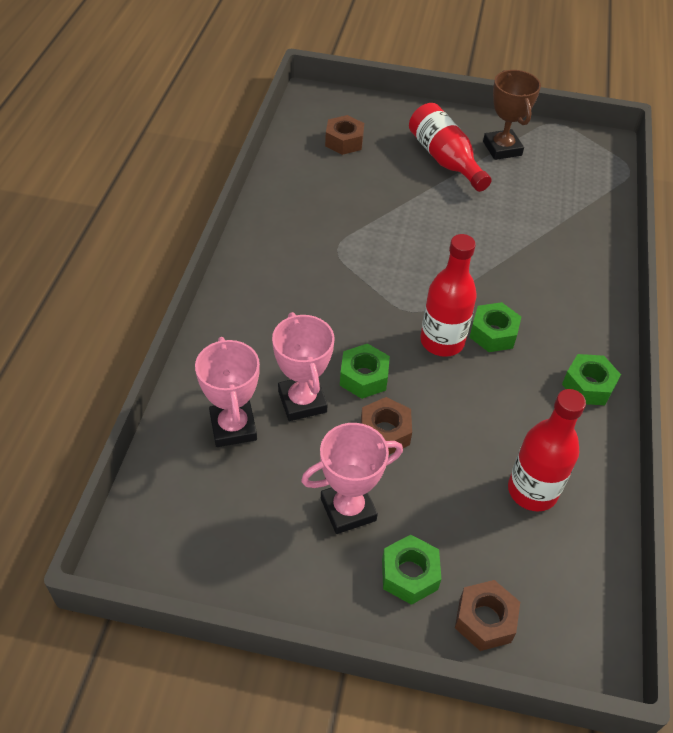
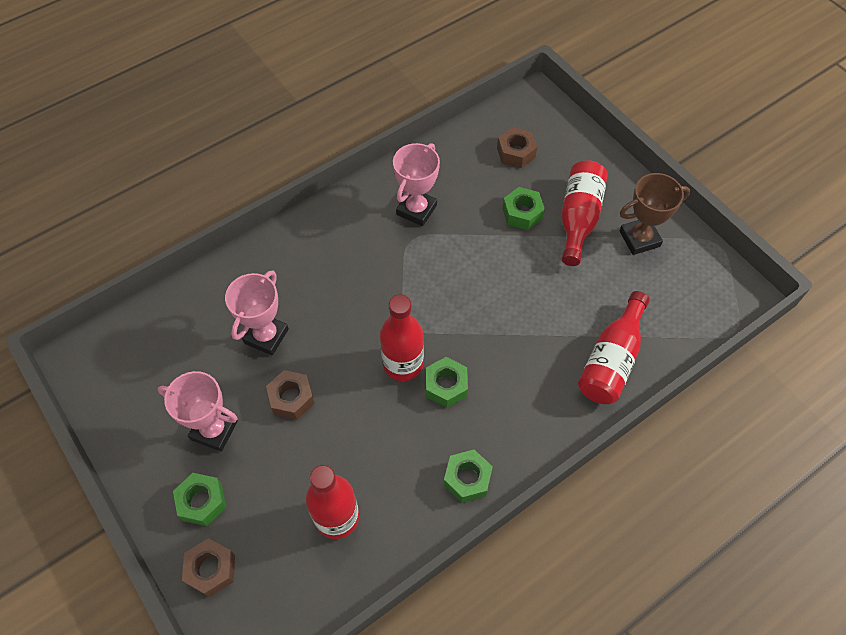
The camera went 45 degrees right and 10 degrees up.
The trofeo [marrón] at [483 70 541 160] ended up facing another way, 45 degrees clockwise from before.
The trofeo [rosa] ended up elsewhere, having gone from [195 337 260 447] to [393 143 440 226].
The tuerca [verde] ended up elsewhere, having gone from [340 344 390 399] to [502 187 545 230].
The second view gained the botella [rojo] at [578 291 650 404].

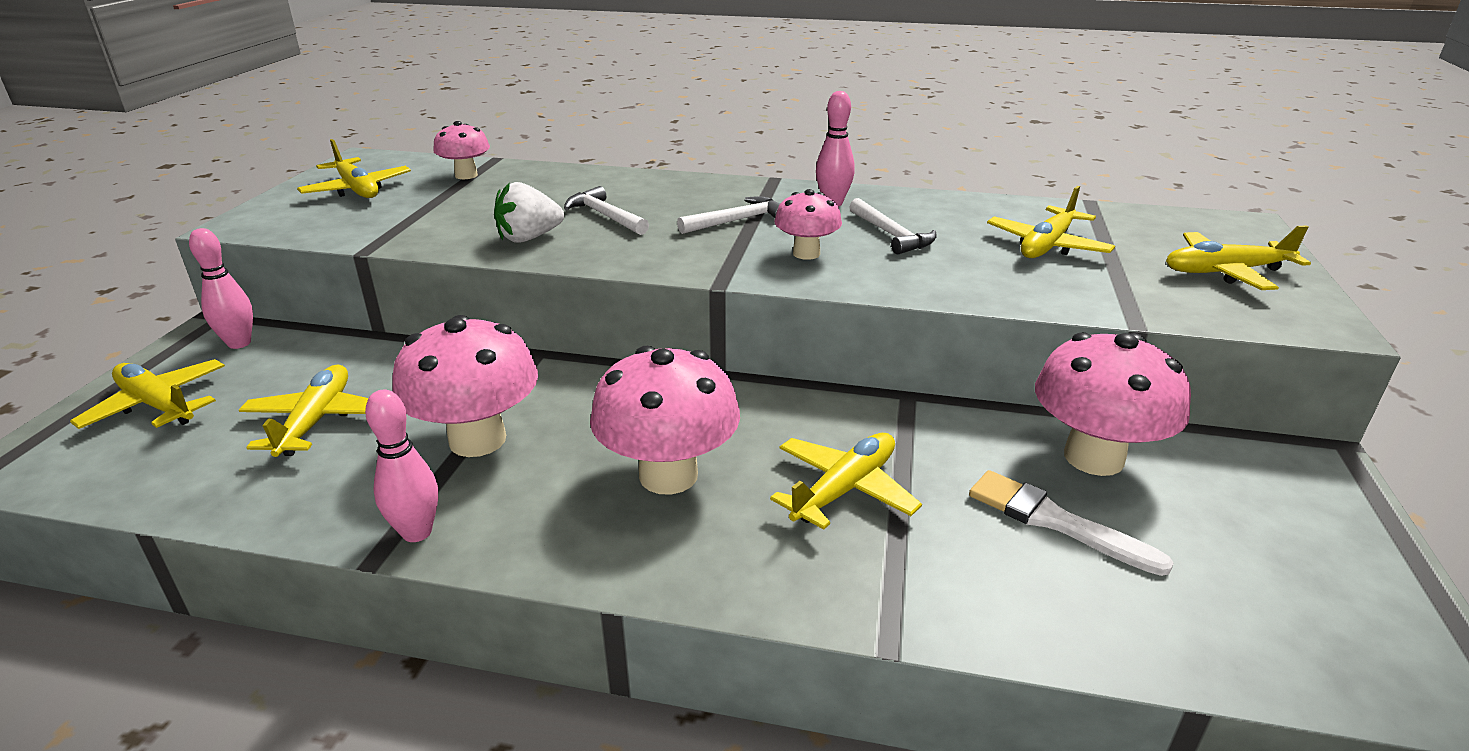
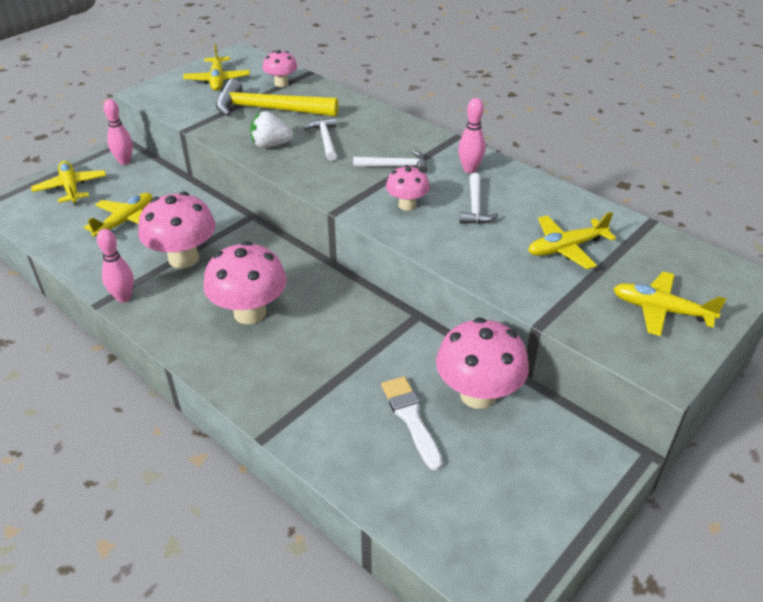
The camera went 30 degrees right and 10 degrees up.
The second view lost the avión [amarillo] at [770 433 922 530].
The second view gained the martillo [amarillo] at [216 79 339 117].

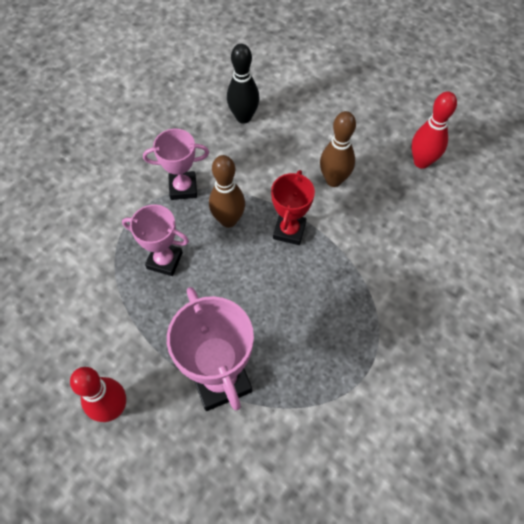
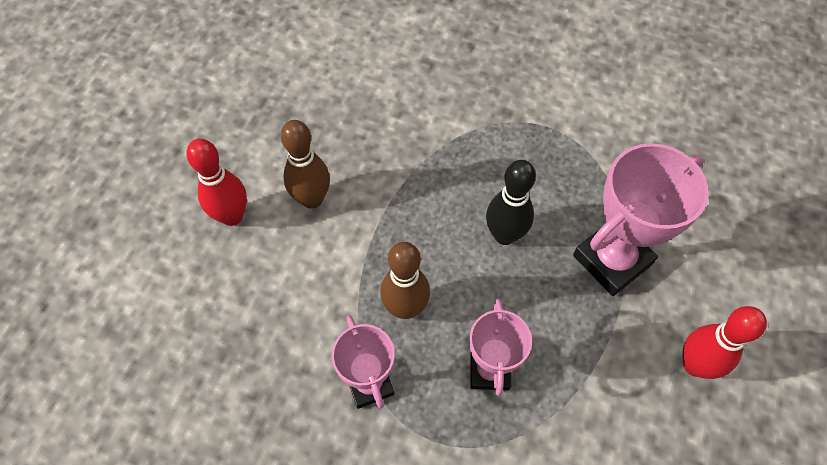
The camera went 105 degrees left and 0 degrees up.
The bolo [negro] ended up elsewhere, having gone from [227 44 260 124] to [486 160 536 245].
The bolo [rojo] ended up elsewhere, having gone from [412 91 457 169] to [187 139 247 226].
The second view lost the trofeo [rojo] at [271 170 315 245].

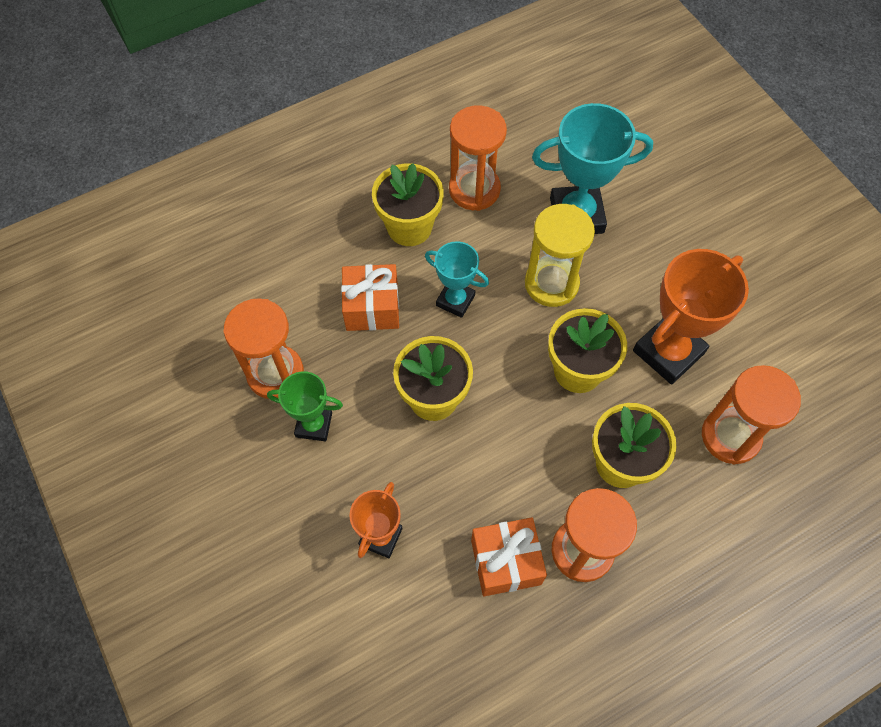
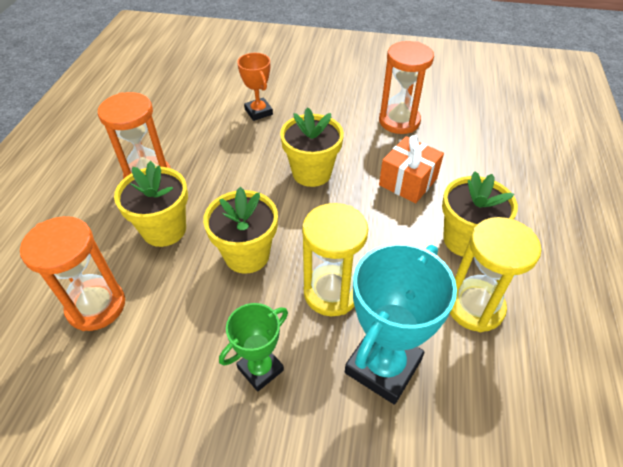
The camera went 130 degrees right and 15 degrees down.
What was the reloj de arena [naranja] at [449 105 507 211] turned into the reloj de arena [amarillo] at [450 217 541 332].
The second view lost the trofeo [turquesa] at [425 241 489 318].
The second view lost the trofeo [naranja] at [633 249 749 385].
The trofeo [verde] ended up elsewhere, having gone from [267 371 343 442] to [219 303 288 391].
The second view lost the regalo [naranja] at [471 518 547 596].

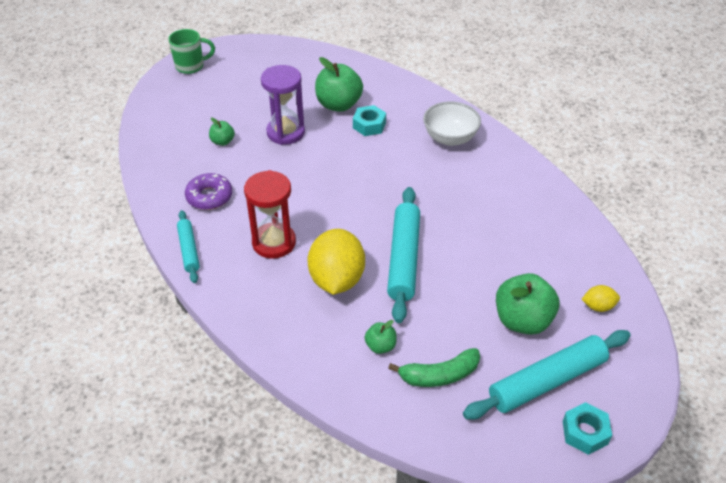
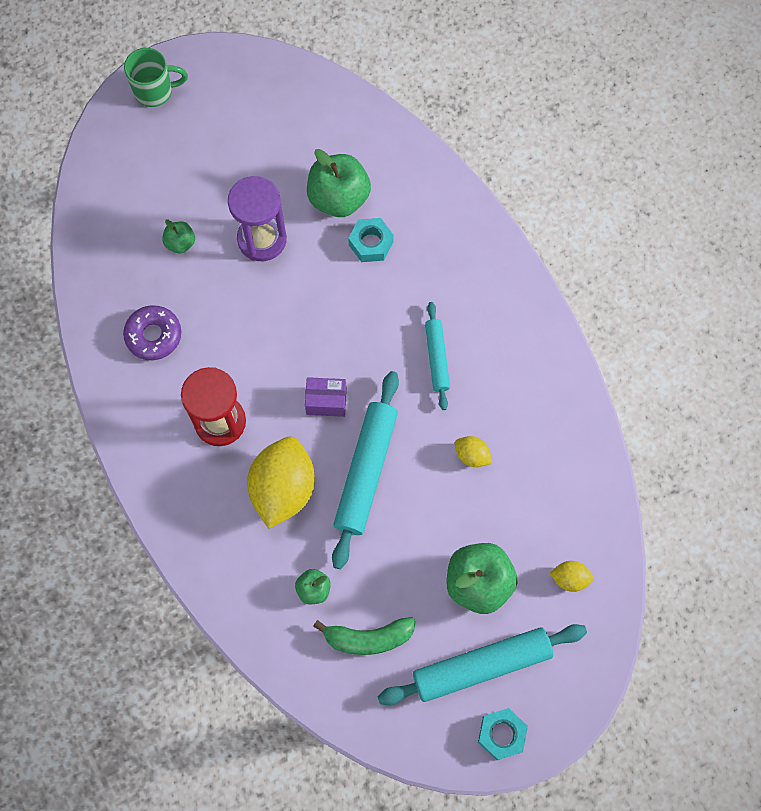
The camera went 10 degrees right and 25 degrees up.
The second view lost the cuenco [blanco] at [423 102 481 146].
The rodillo [turquesa] ended up elsewhere, having gone from [177 210 200 283] to [425 302 450 410].
The second view gained the caja [morado] at [305 377 347 417].
The second view gained the limón [amarillo] at [455 436 492 467].

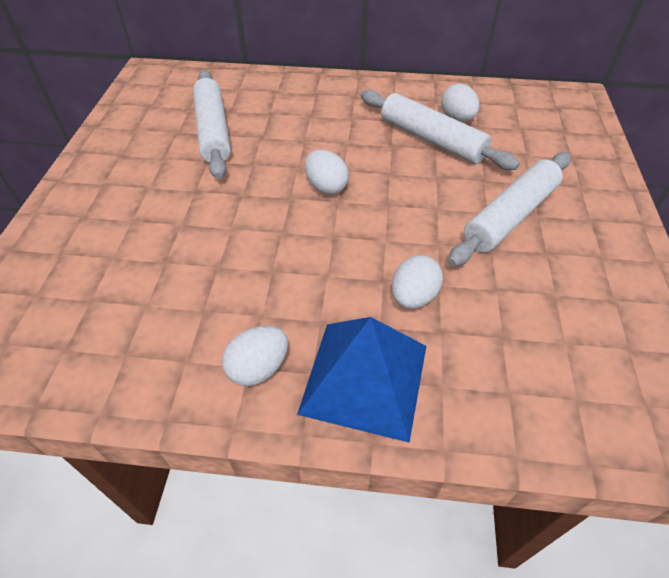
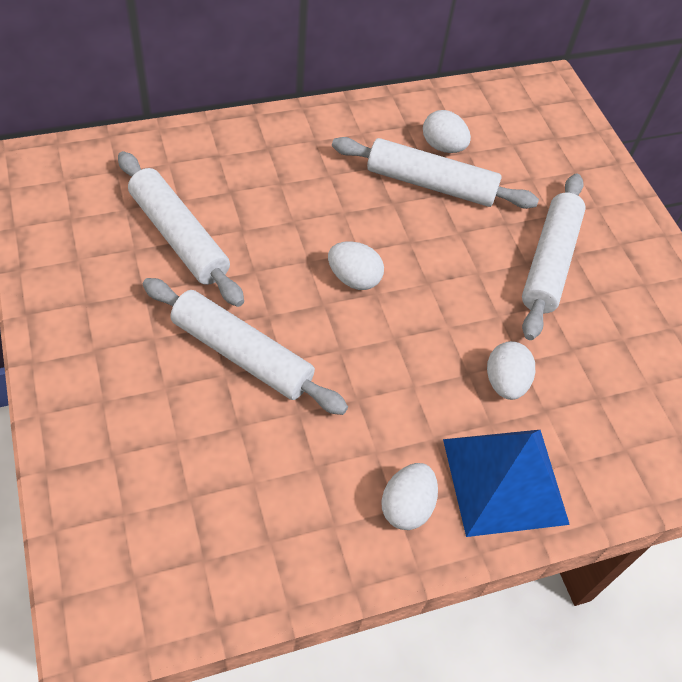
The camera went 30 degrees left and 5 degrees up.
The second view gained the rodillo [blanco] at [143 278 348 415].

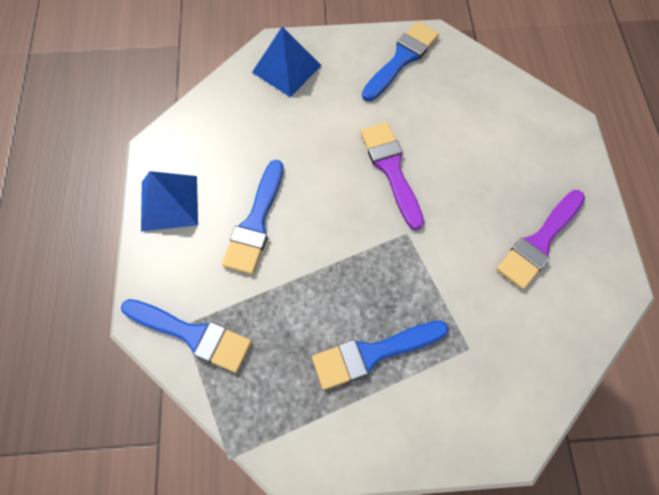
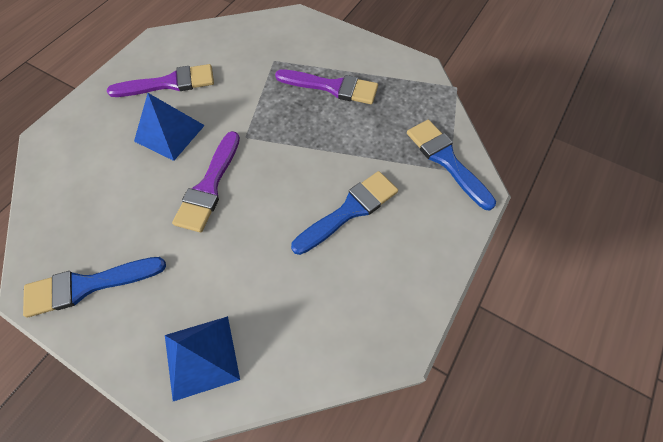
The camera went 145 degrees left and 5 degrees down.
The pirámide [azul] ended up elsewhere, having gone from [141 171 198 231] to [134 93 205 161].
What was the pincel [azul] at [312 321 449 390] turned into the pincel [morado] at [275 69 378 104].

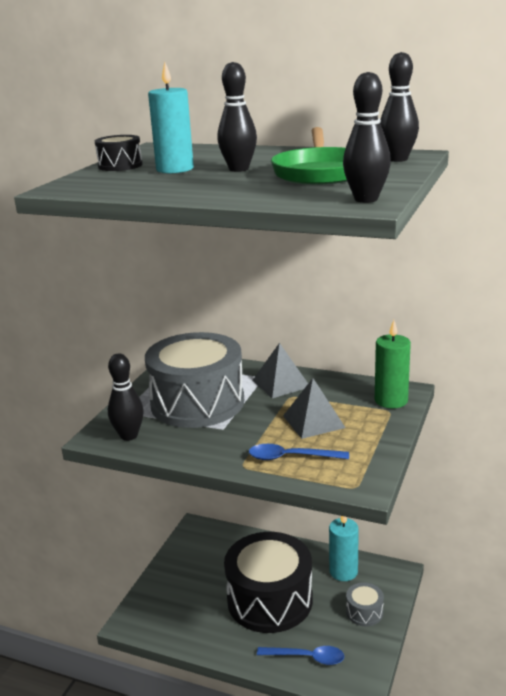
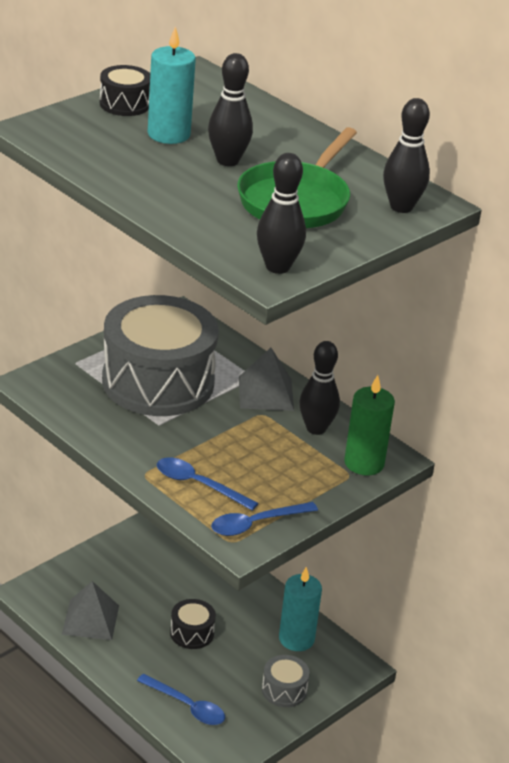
The camera went 20 degrees right and 10 degrees up.
The bolo [negro] ended up elsewhere, having gone from [108 353 144 441] to [299 341 340 435].
The pirámide [gris] ended up elsewhere, having gone from [283 378 346 439] to [62 581 119 640].
The size of the tambor [negro] at [224 532 313 633] changed by a factor of 0.42.
The second view gained the cuchara [azul] at [211 502 318 536].

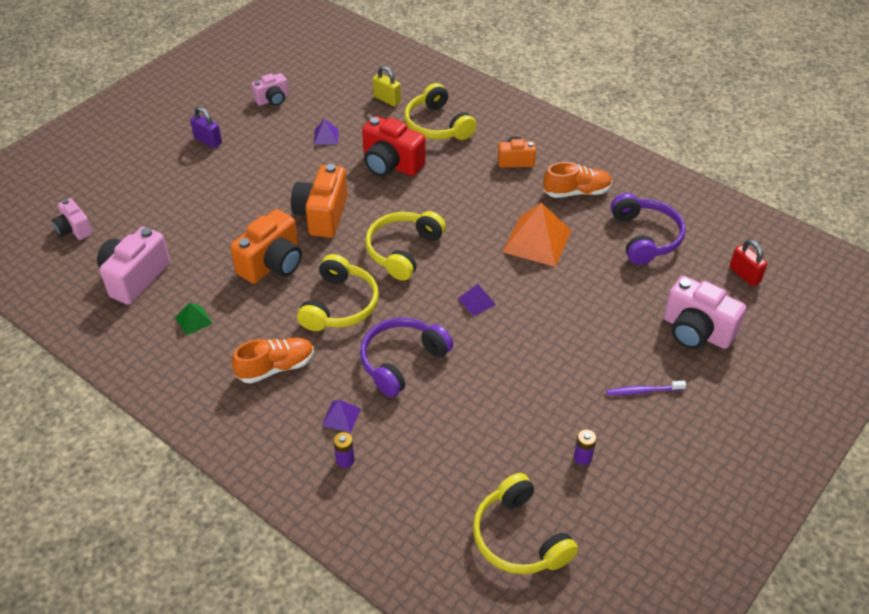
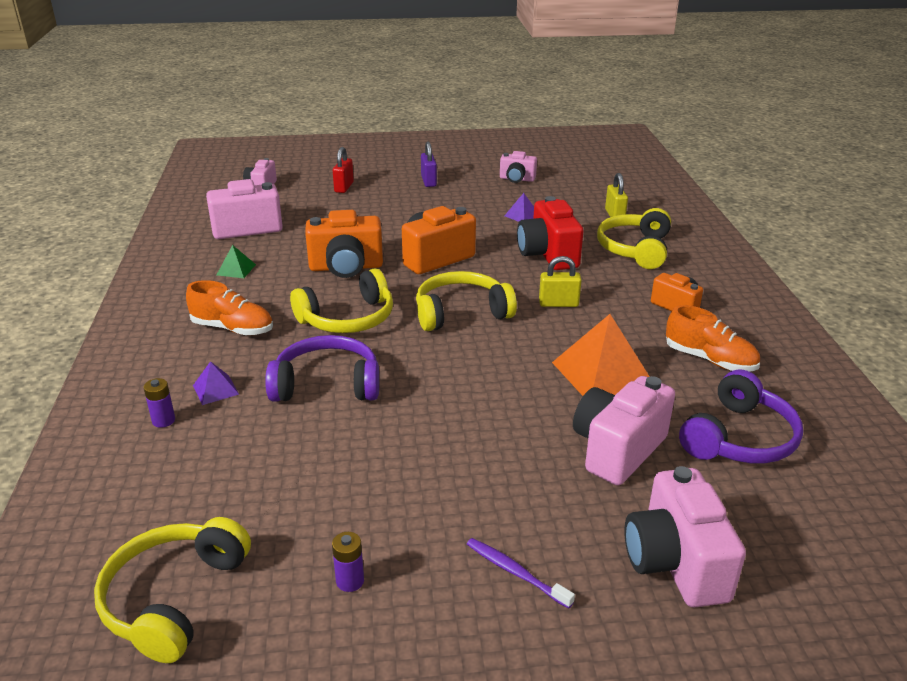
The camera went 45 degrees right and 15 degrees down.
The candado [rojo] ended up elsewhere, having gone from [729 239 767 286] to [333 147 354 193].
The second view lost the pirámide [morado] at [458 284 496 316].
The second view gained the candado [amarillo] at [539 256 582 307].
The second view gained the cámara [rosa] at [573 376 675 485].

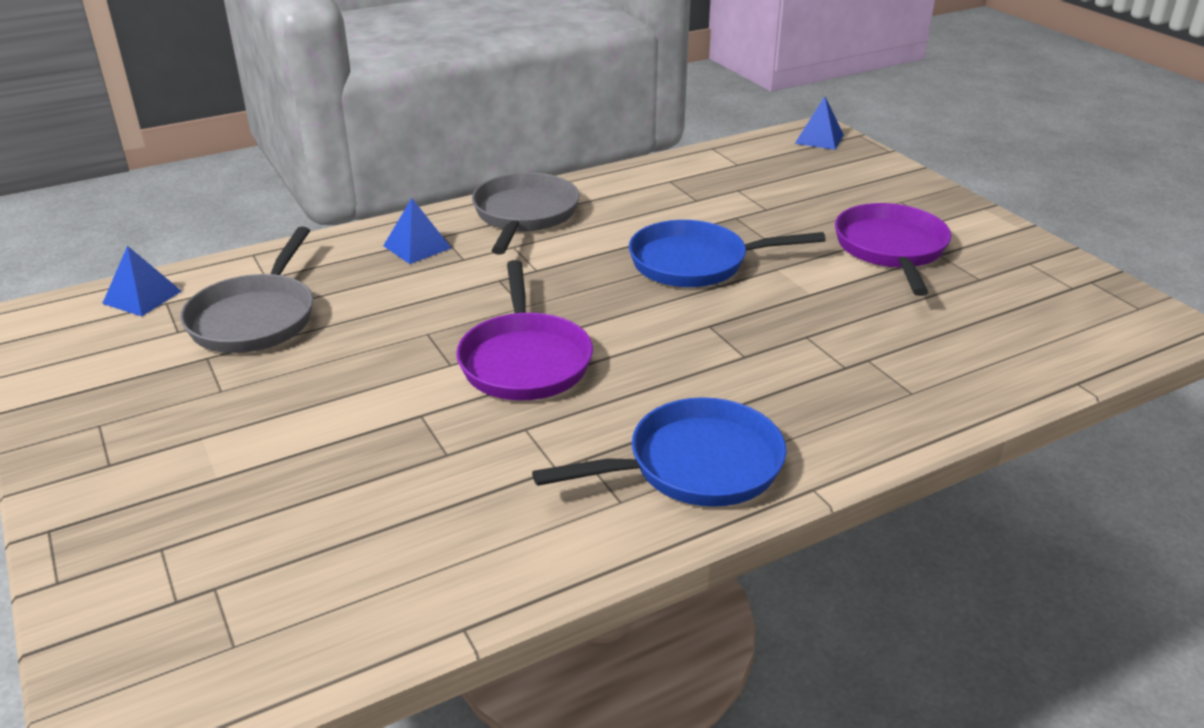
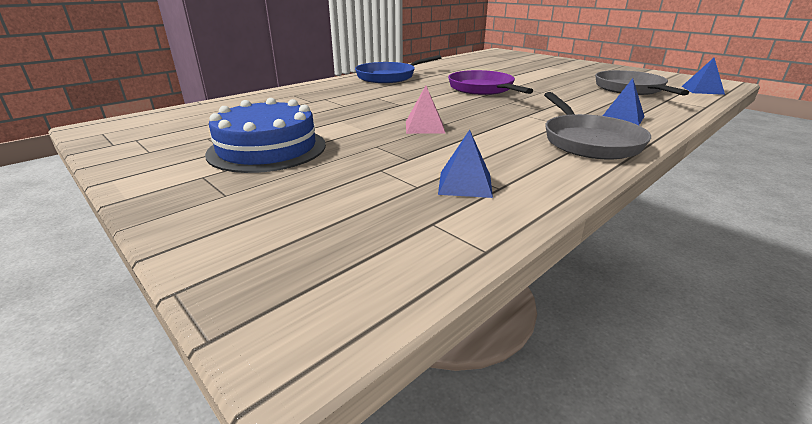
The camera went 165 degrees right and 5 degrees down.
The pirámide [azul] ended up elsewhere, having gone from [795 96 844 150] to [438 130 493 198].
Where the sartén [morado] stood at [835 203 951 296], the tarta [azul] came to stand at [205 98 326 173].
Where the sartén [azul] stood at [629 220 826 287], the pirámide [rosa] came to stand at [406 85 445 134].

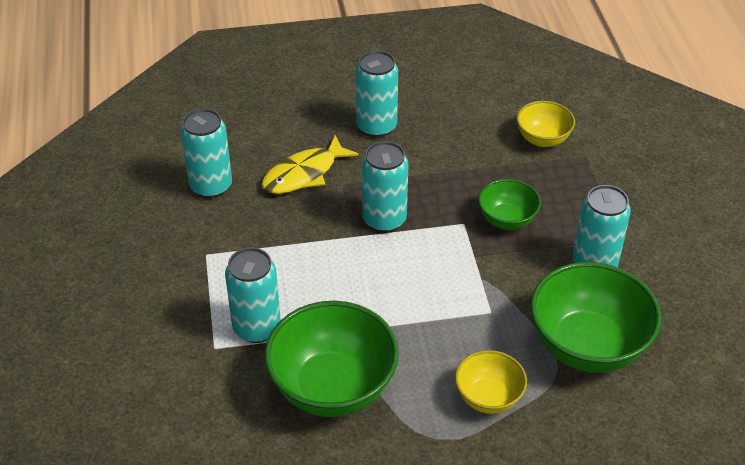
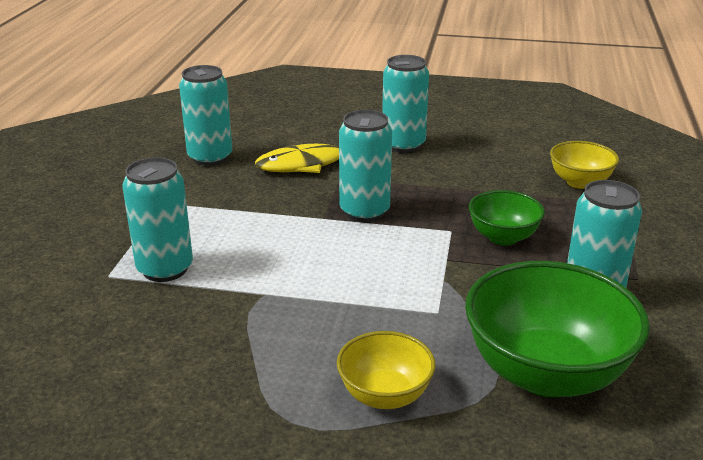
The camera went 20 degrees right and 15 degrees down.
The second view lost the cuenco [verde] at [265 301 399 417].

